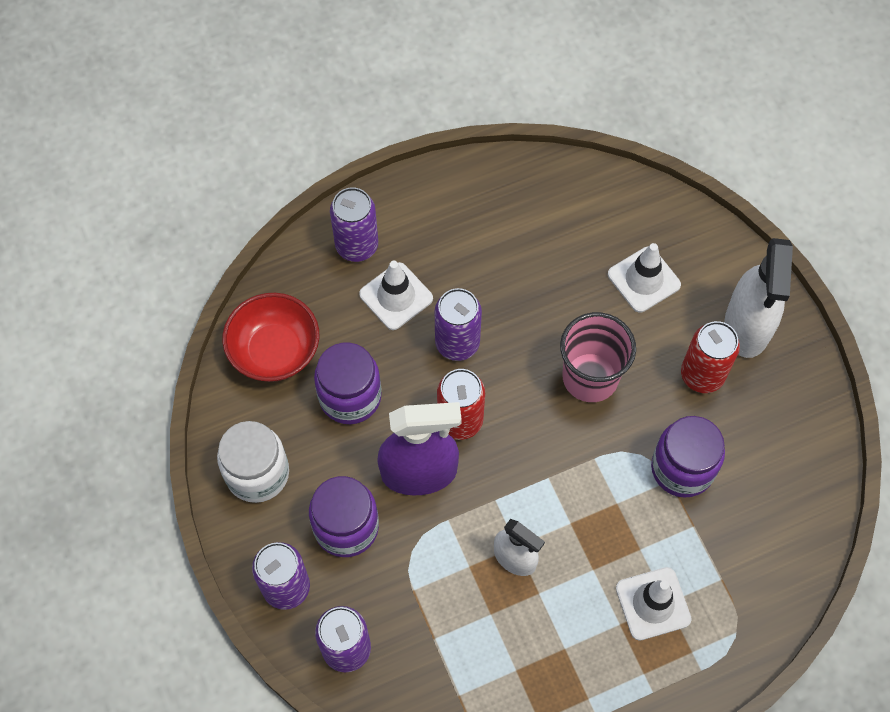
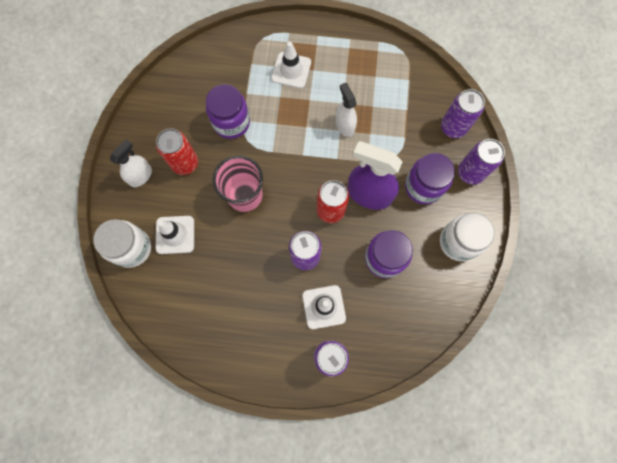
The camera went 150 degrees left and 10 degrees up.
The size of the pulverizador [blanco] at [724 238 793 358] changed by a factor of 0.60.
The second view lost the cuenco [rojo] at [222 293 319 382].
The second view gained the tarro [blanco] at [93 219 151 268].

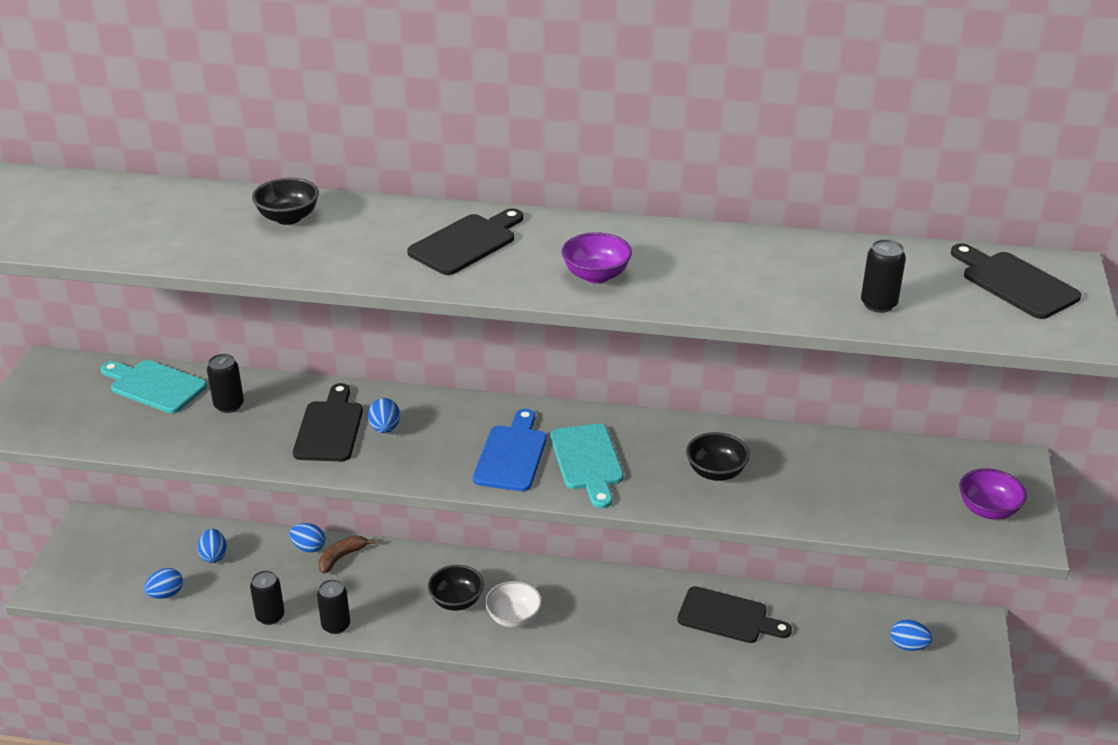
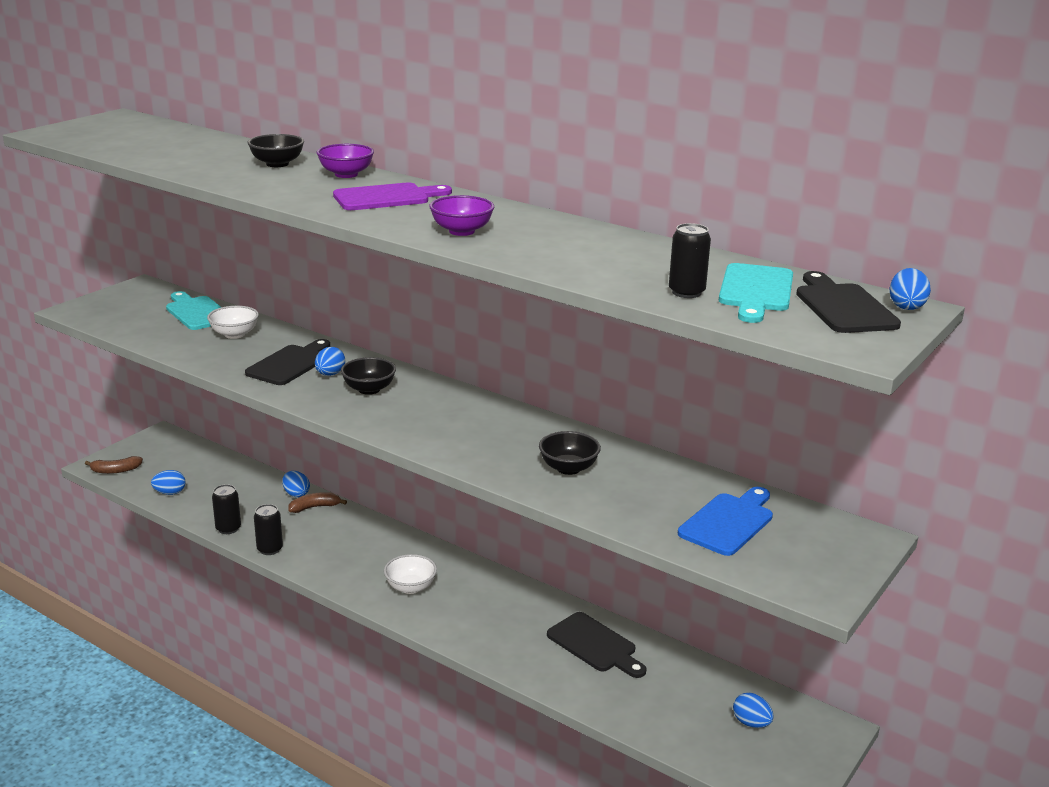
The camera went 25 degrees right and 10 degrees down.
What was the tabla de cortar [negro] at [407 208 523 275] turned into the tabla de cortar [morado] at [333 182 452 210].
Where the lata [negro] stood at [207 354 244 413], the cuenco [blanco] came to stand at [207 306 259 339].
The tabla de cortar [azul] ended up elsewhere, having gone from [473 409 547 491] to [678 487 773 556].
The tabla de cortar [turquesa] ended up elsewhere, having gone from [550 423 624 508] to [719 263 793 323].
The cuenco [morado] ended up elsewhere, having gone from [959 468 1027 519] to [317 144 374 178].
The huevo [azul] ended up elsewhere, having gone from [197 529 227 563] to [890 268 931 310].
The cuenco [negro] ended up elsewhere, having gone from [428 565 484 611] to [341 357 396 395].
The second view gained the plátano [marrón] at [85 456 143 474].

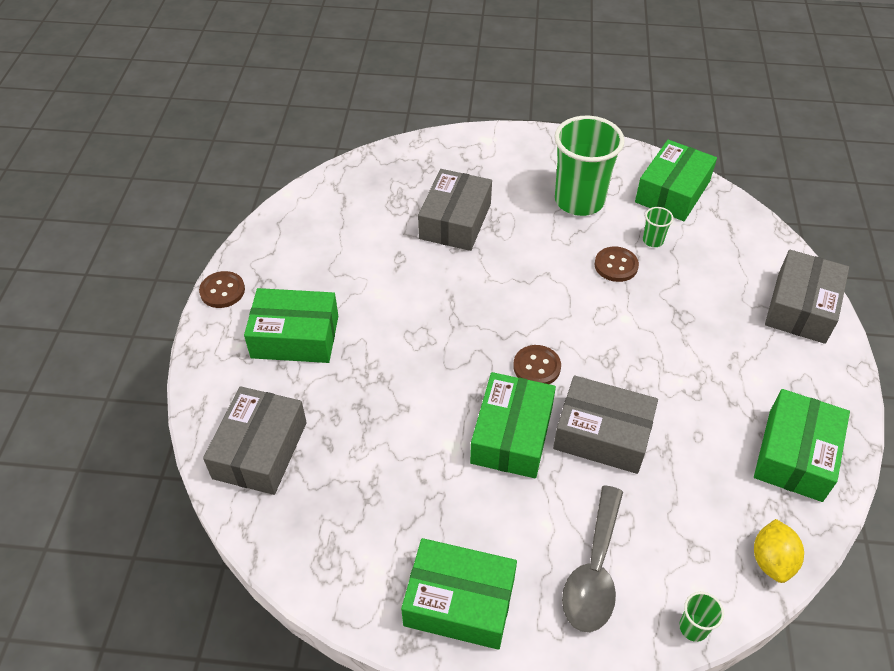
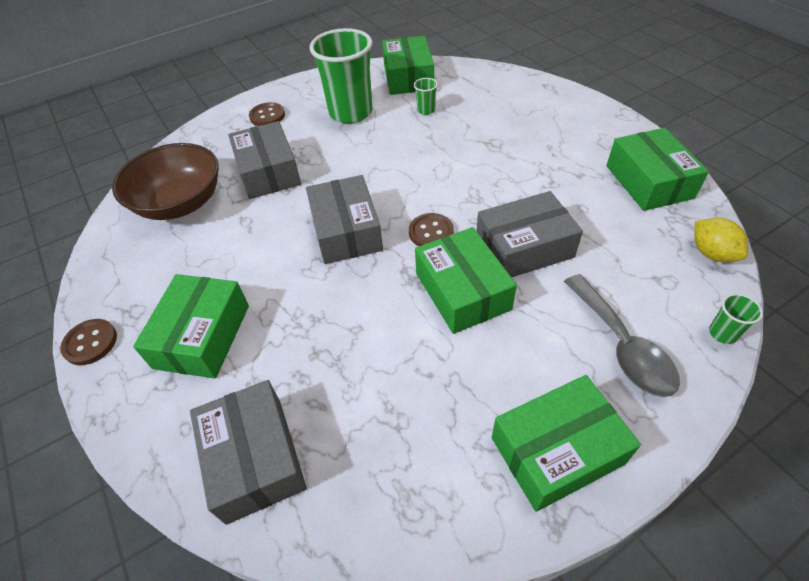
The camera went 35 degrees left and 0 degrees up.
The botón [marrón] ended up elsewhere, having gone from [595 247 639 282] to [249 102 285 126].
The caja [gris] ended up elsewhere, having gone from [765 250 849 344] to [306 175 383 264].
The caja [verde] at [244 288 338 363] ended up facing another way, 45 degrees counterclockwise from before.
The second view gained the cuenco [marrón] at [112 143 219 220].

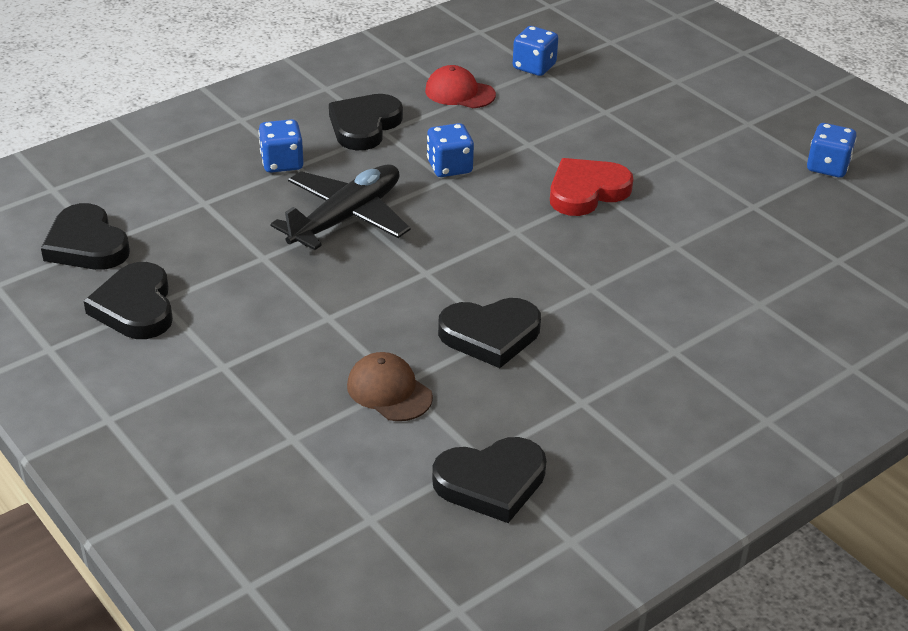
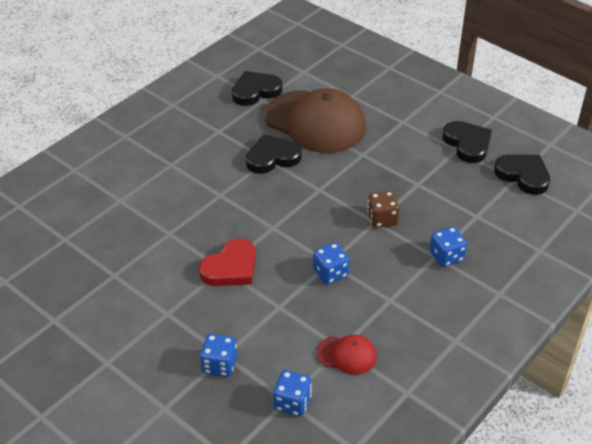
The camera went 170 degrees right and 5 degrees up.
The second view lost the corazón [negro] at [329 94 403 150].
The dado [azul] ended up elsewhere, having gone from [807 123 857 178] to [200 334 237 377].
Where the avión [negro] stood at [270 164 411 250], the dado [marrón] came to stand at [367 191 399 228].
The size of the gorra [marrón] at [347 352 433 421] changed by a factor of 2.25.

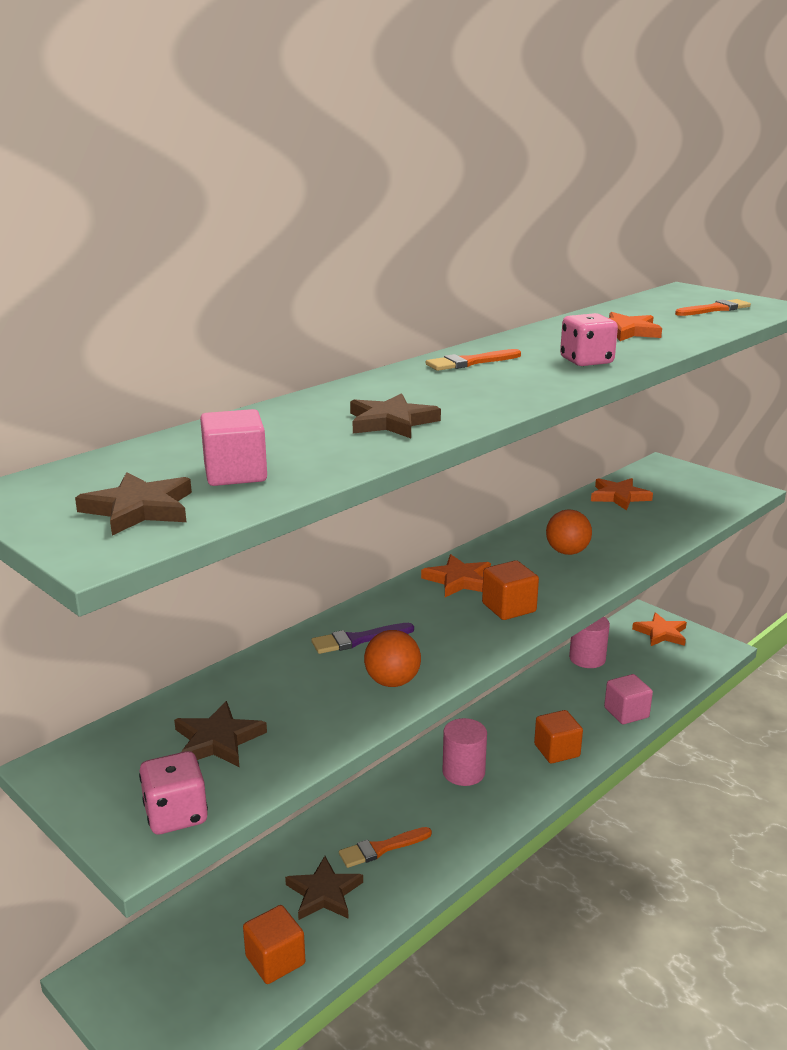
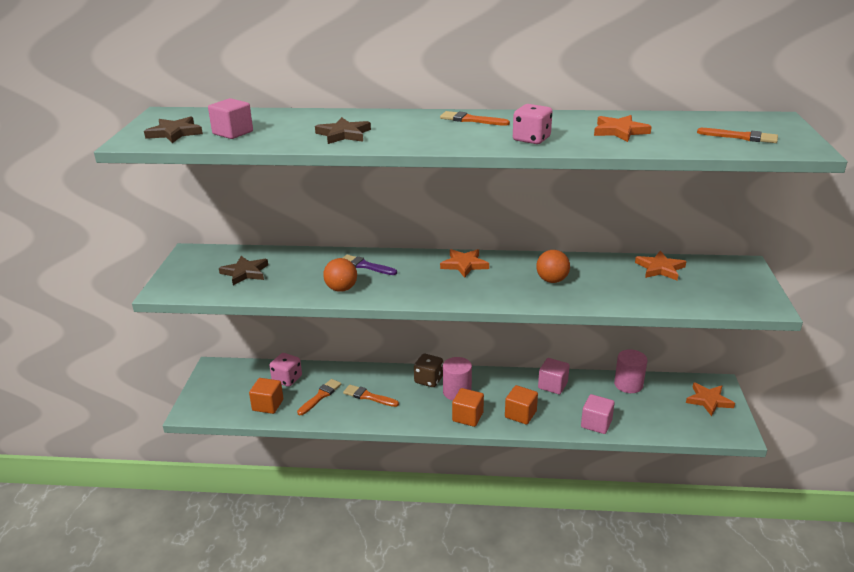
The camera went 50 degrees right and 5 degrees up.
The cubo [naranja] ended up elsewhere, having gone from [482 560 539 620] to [452 388 484 427].
The dado [rosa] ended up elsewhere, having gone from [139 751 208 834] to [269 353 302 387].
Where the estrella [marrón] stood at [285 856 363 920], the pincel [naranja] came to stand at [297 379 341 415].
The second view gained the dado [marrón] at [414 354 443 387].
The second view gained the cubo [rosa] at [538 358 570 394].

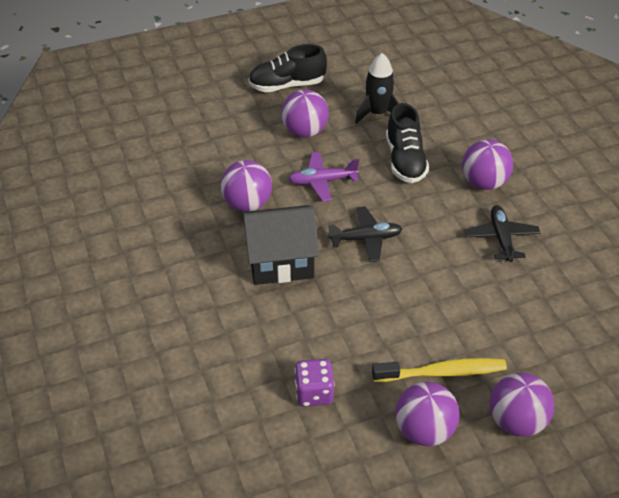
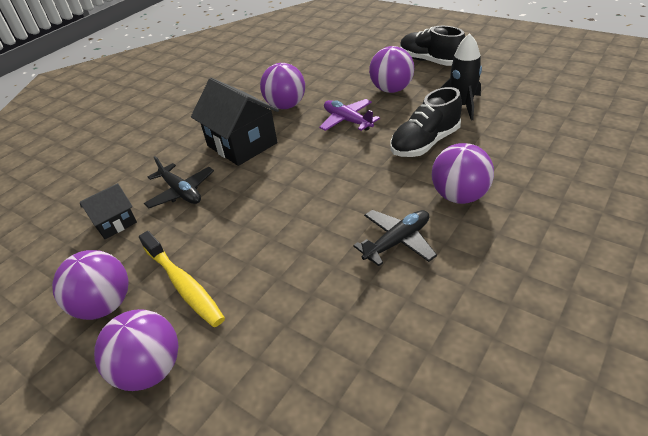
The camera went 60 degrees right and 5 degrees down.
The avión [negro] ended up elsewhere, having gone from [328 206 402 262] to [144 156 214 208].
Where the dado [morado] stood at [295 359 335 407], the casa [negro] came to stand at [80 183 137 239].

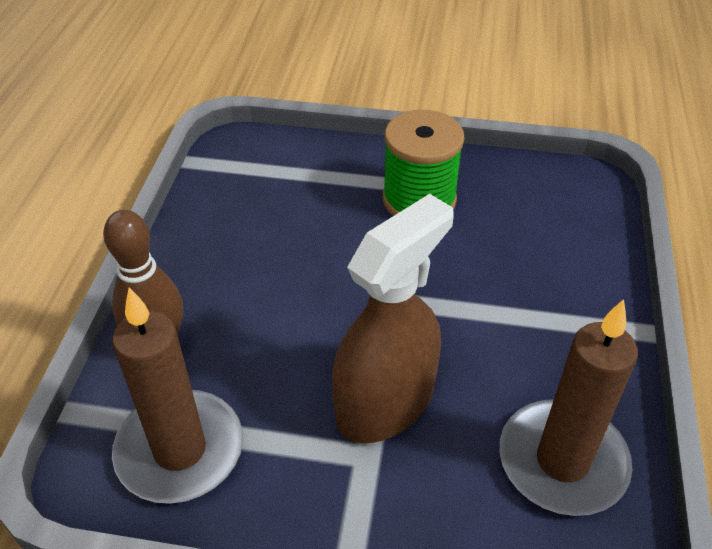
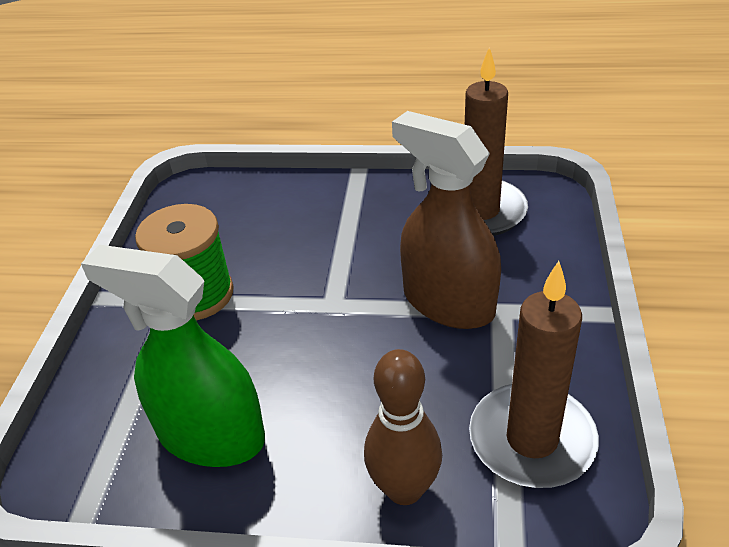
The camera went 90 degrees left and 5 degrees down.
The second view gained the pulverizador [verde] at [81 245 265 467].

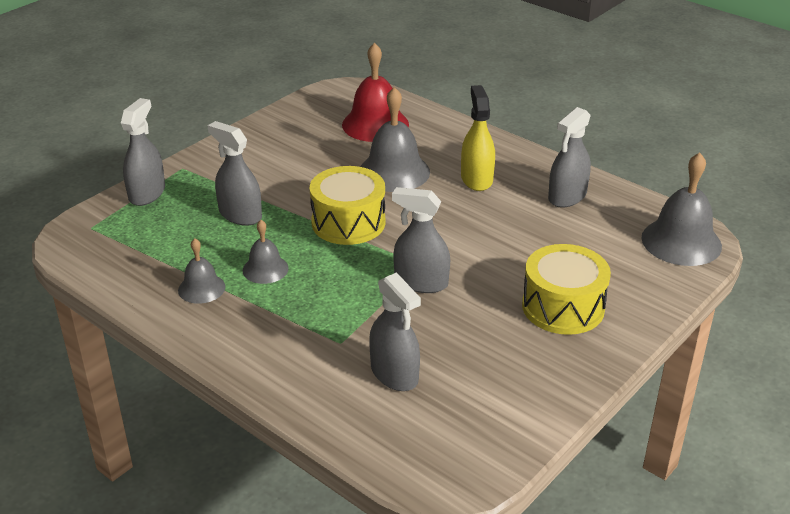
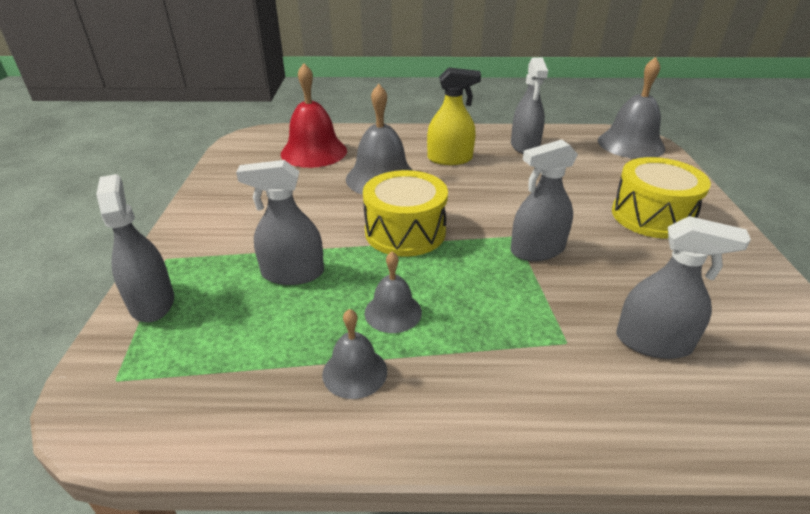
The camera went 40 degrees left and 0 degrees up.
The pulverizador [amarillo] at [461 85 495 191] ended up facing another way, 135 degrees clockwise from before.

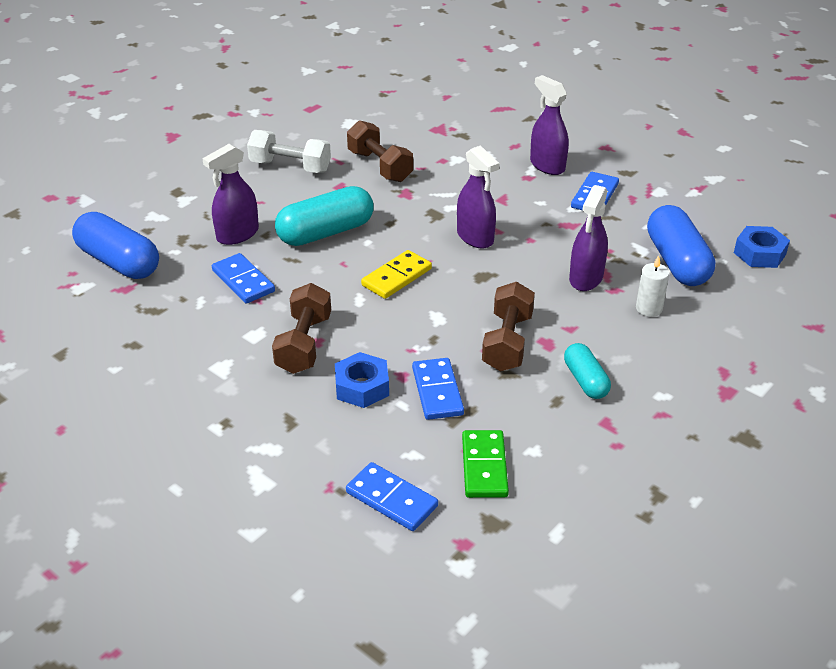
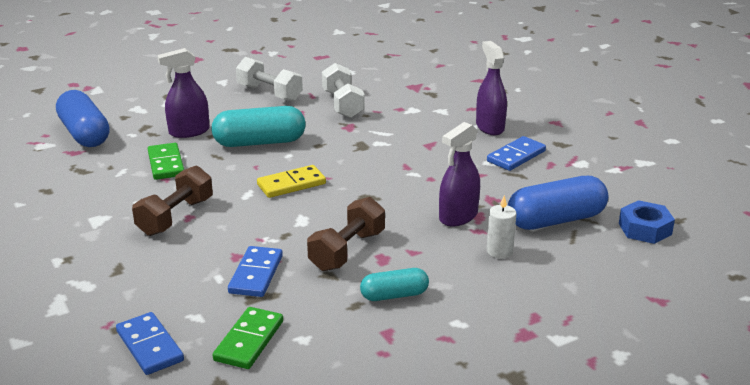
The camera went 20 degrees right and 10 degrees down.
What was the mancuerna [marrón] at [347 120 413 182] turned into the mancuerna [blanco] at [322 63 365 118].
The second view lost the pulverizador [morado] at [457 145 499 249].
The cápsula [azul] at [647 205 715 286] ended up facing another way, 60 degrees clockwise from before.
What was the ficha de dominó [azul] at [212 253 275 304] turned into the ficha de dominó [verde] at [148 143 184 180].
The cápsula [turquesa] at [564 343 611 399] ended up facing another way, 75 degrees clockwise from before.
The second view lost the tuerca [azul] at [335 352 389 408].

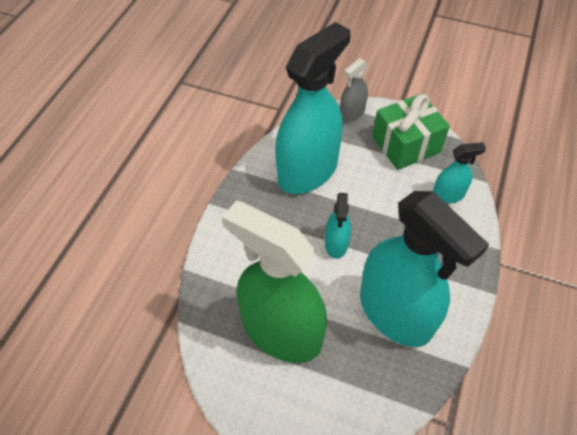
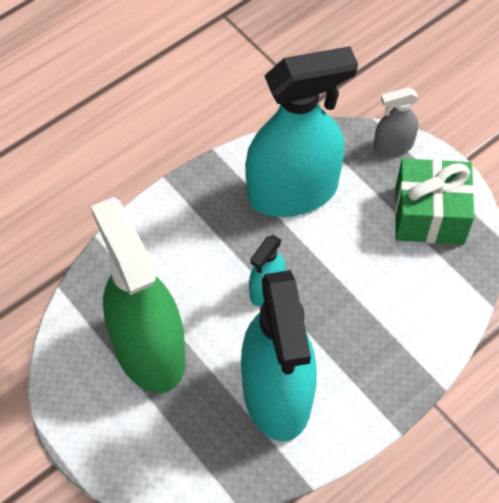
The camera went 30 degrees right and 5 degrees up.
The second view lost the pulverizador [turquesa] at [433 142 486 204].

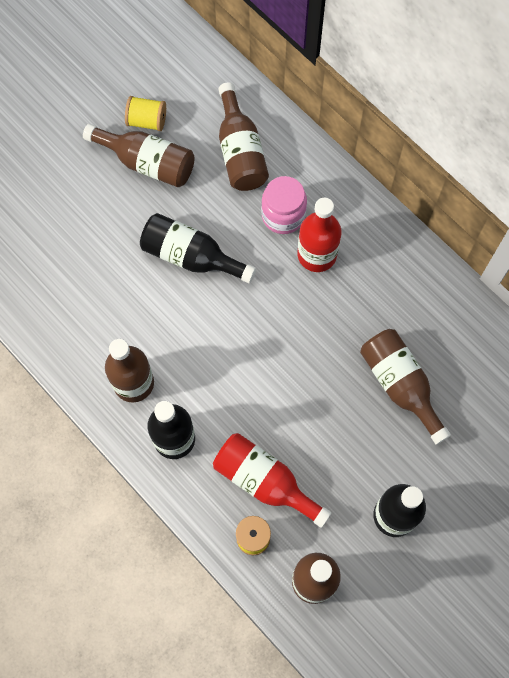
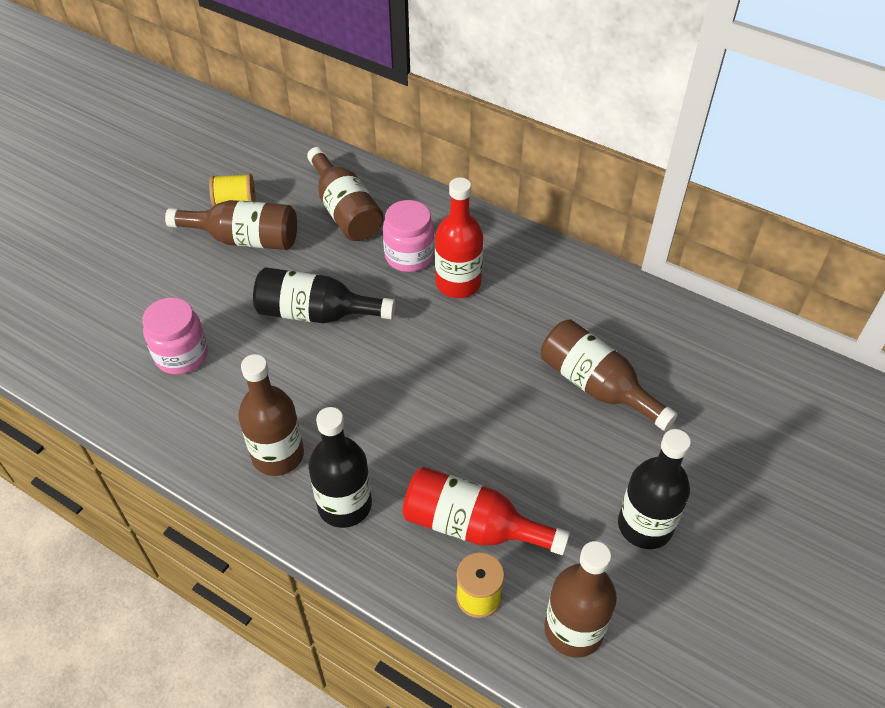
The camera went 15 degrees left and 20 degrees down.
The second view gained the tarro [rosa] at [142 297 208 375].

